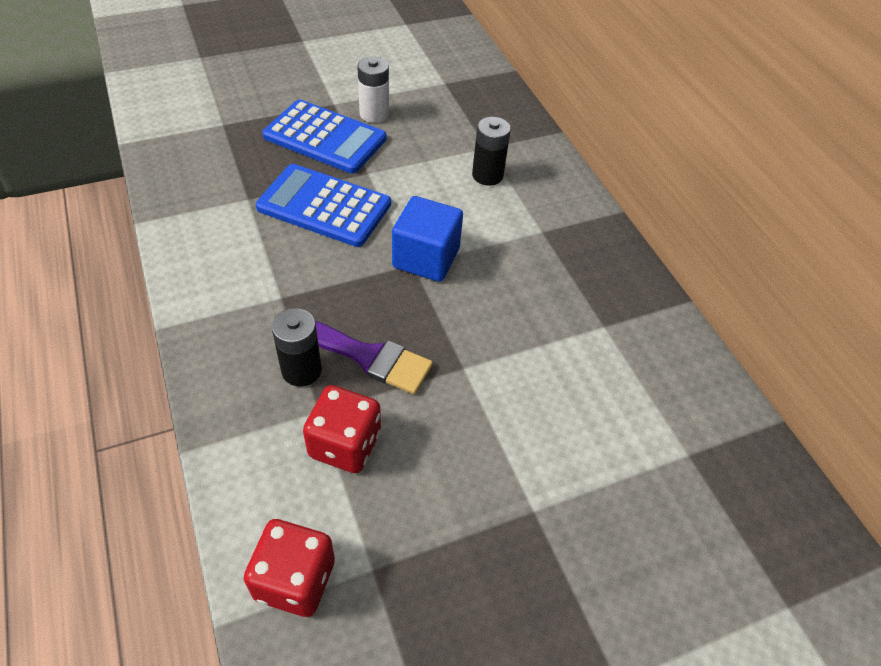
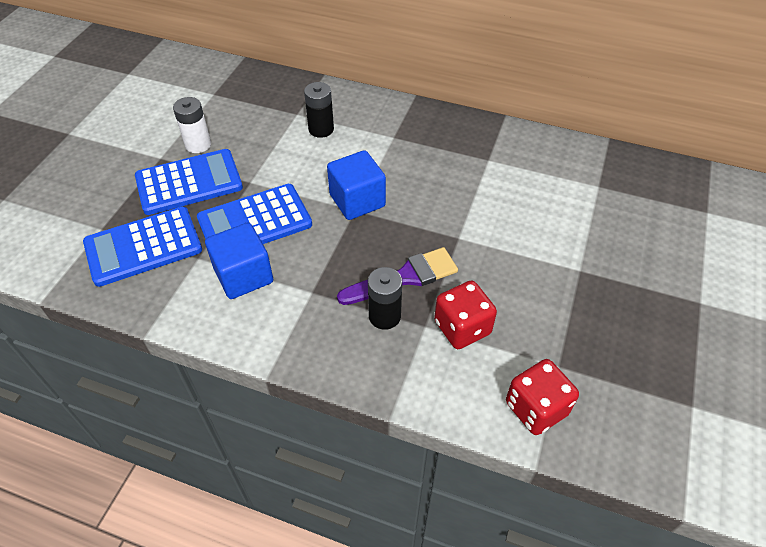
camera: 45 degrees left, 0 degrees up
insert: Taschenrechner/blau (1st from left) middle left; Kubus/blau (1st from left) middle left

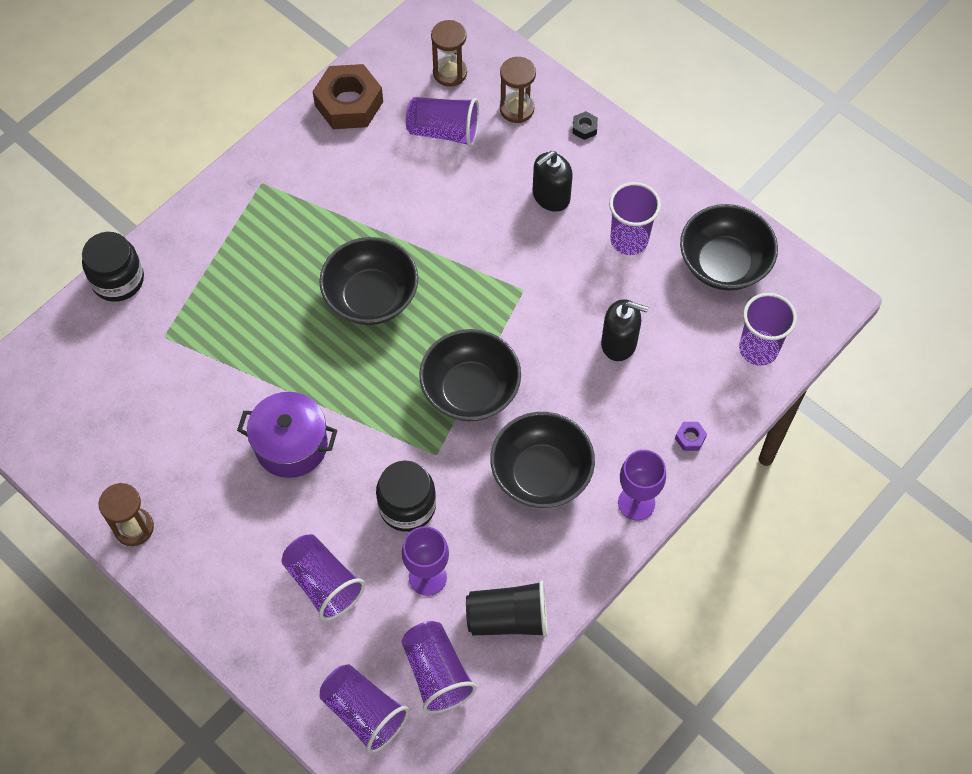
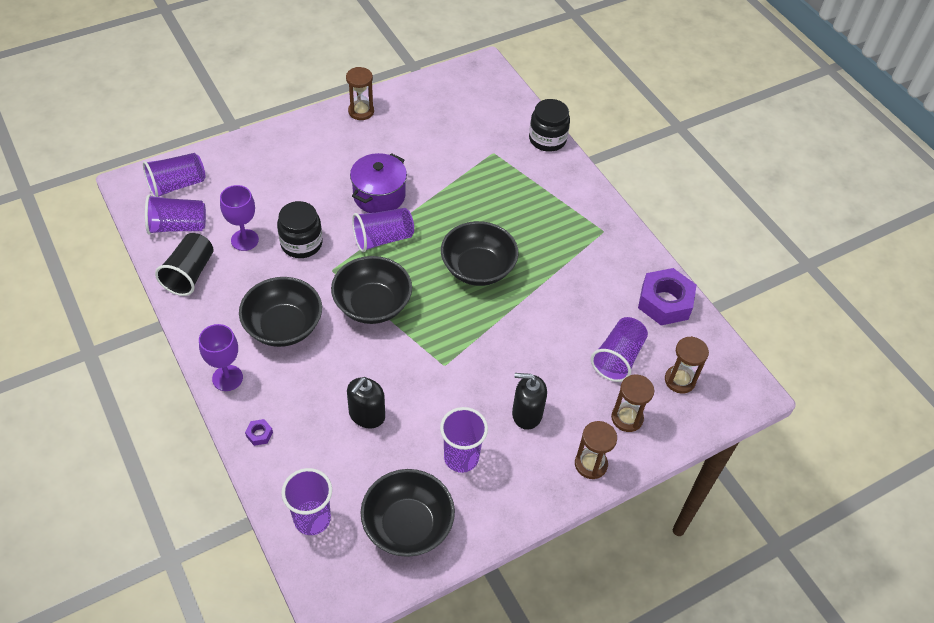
camera: 105 degrees right, 10 degrees down
move: Becher/lila (1st from left in the first image) bottom left to Becher/lila (4th from left) centre
replace: Sechskantmutter/schwarz top centre to Sanduhr/braun (2nd from left) bottom centre
recolor: Sechskantmutter/braun top centre to Sechskantmutter/lila (2nd from left) middle right
rotate: Seifenspender/schwarz (1st from left in the first image) top centre = centre 60 degrees counterclockwise

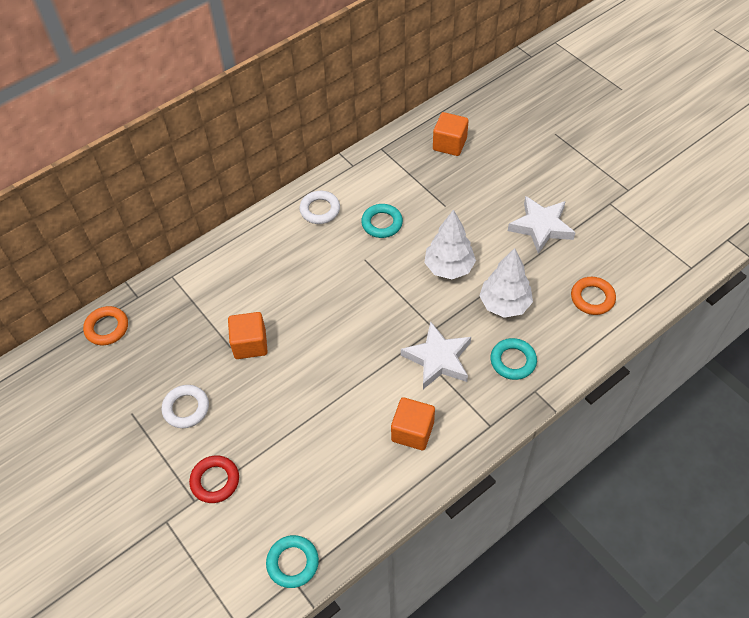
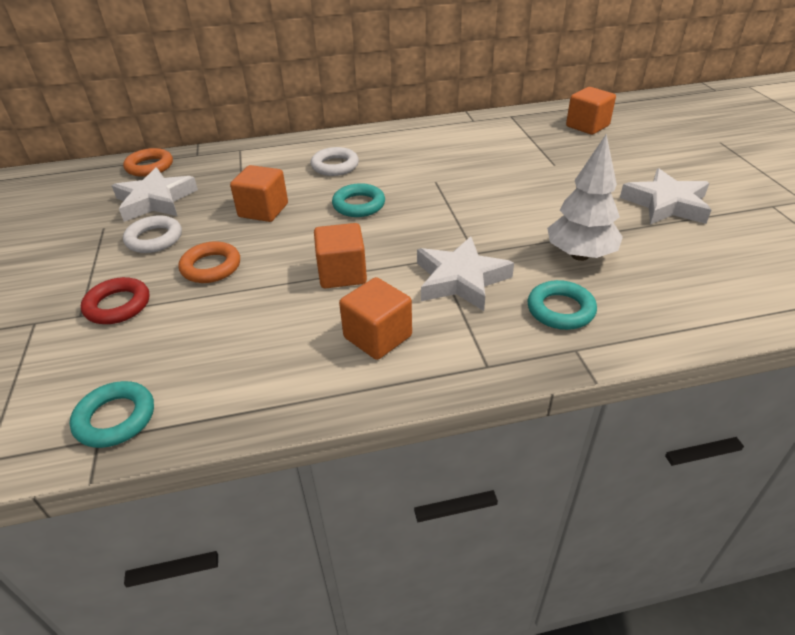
camera: 25 degrees right, 15 degrees down
delete: Baum/weiß (1st from left) centre
insert: Stern/weiß (1st from left) top left; Kubus/orange (2nd from left) centre
move: Ring/weiß (2nd from left) centre to top centre; Ring/türkis (2nd from left) centre to top centre; Ring/orange (2nd from left) middle right to middle left

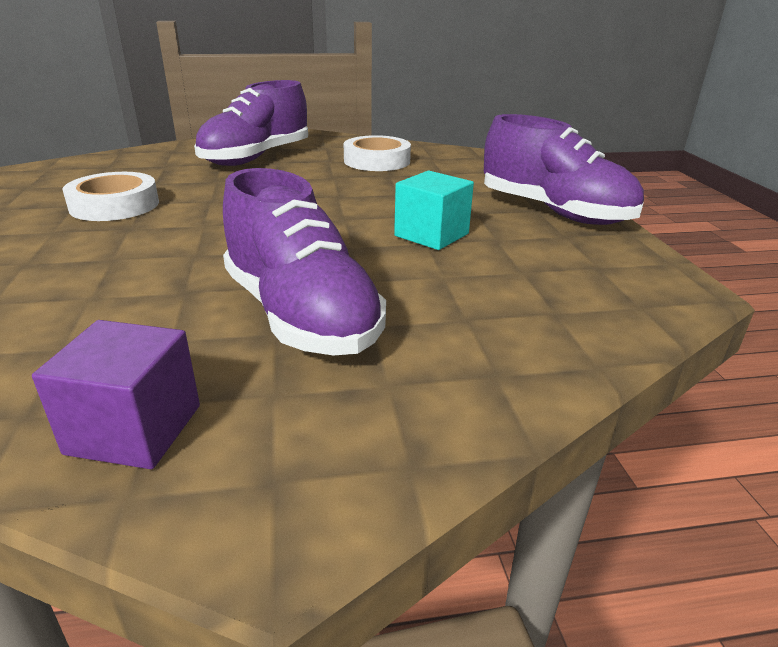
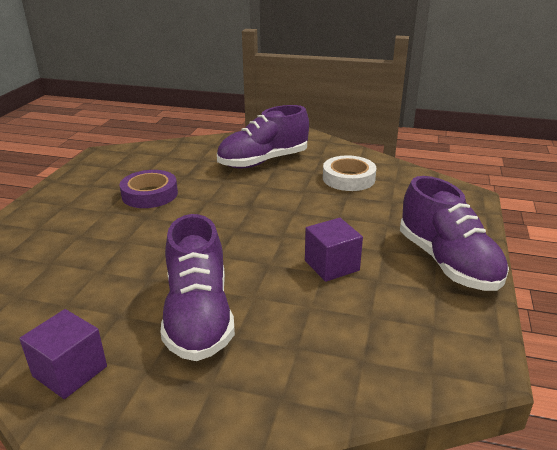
camera: 25 degrees right, 0 degrees up
recolor: Klebeband/weiß (1st from left) top left to Klebeband/lila middle left; Kubus/türkis top centre to Kubus/lila (2nd from left) centre

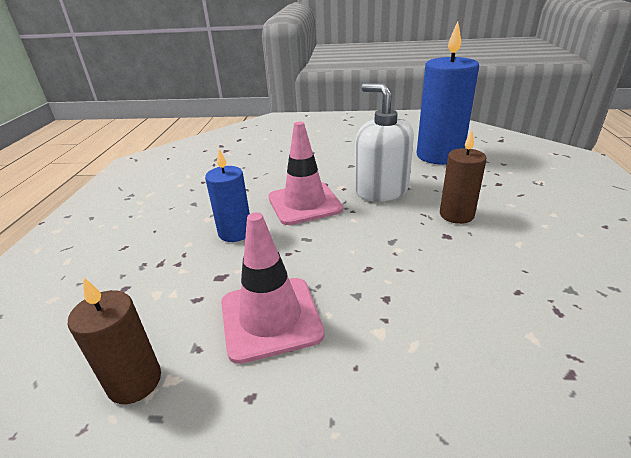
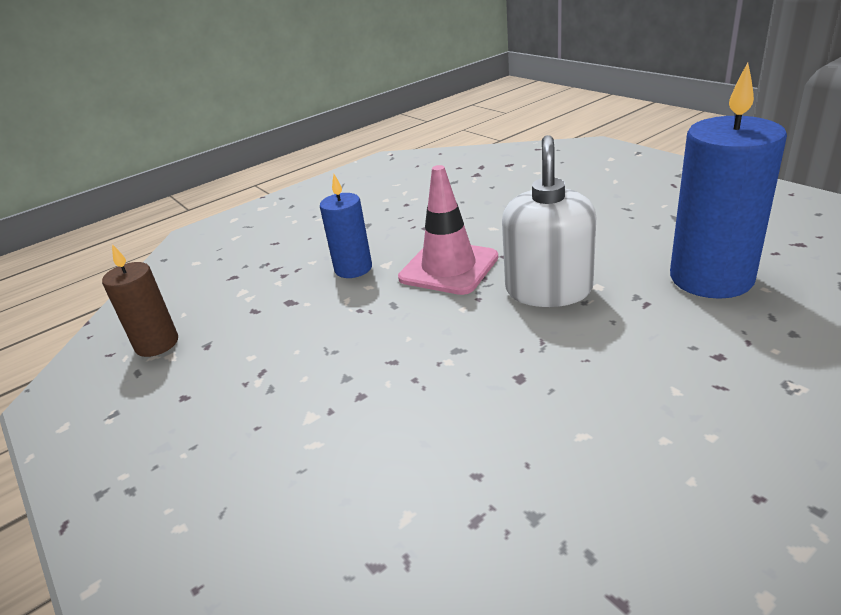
camera: 50 degrees right, 0 degrees up
delete: Leitkegel/rosa (1st from left) centre; Kerze/braun (2nd from left) middle right

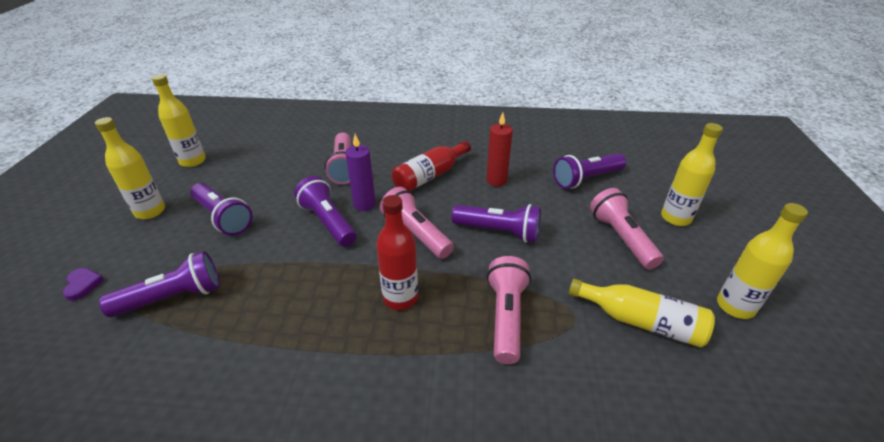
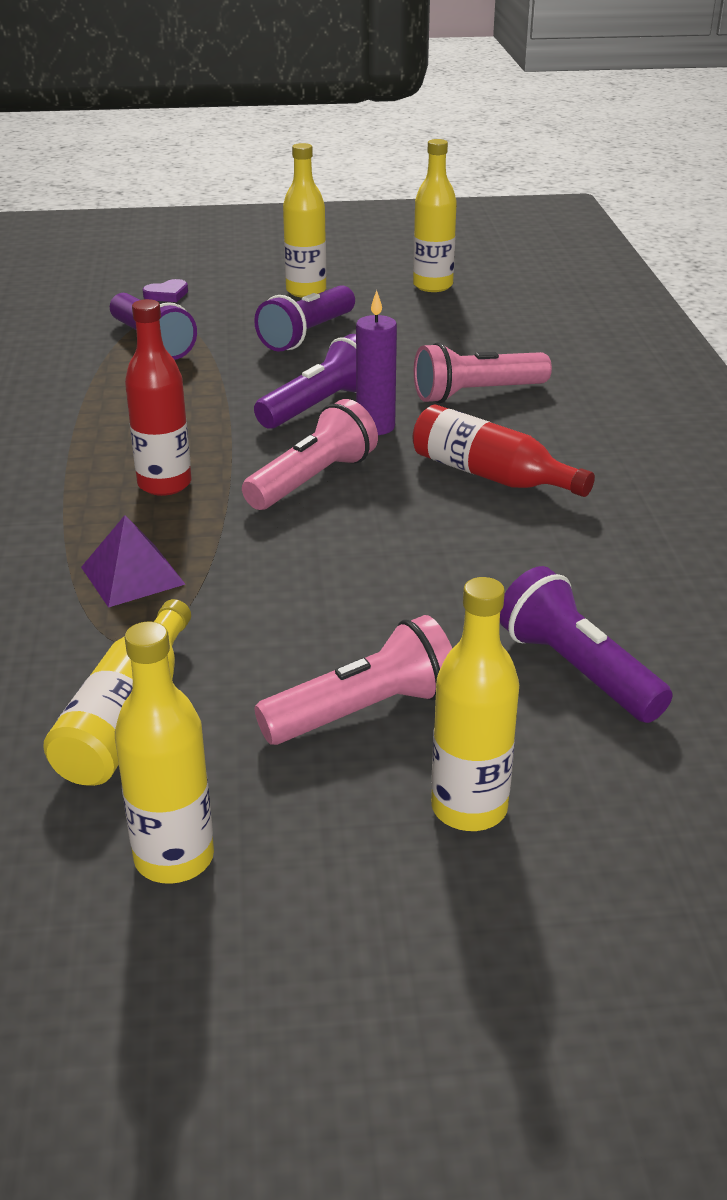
camera: 80 degrees right, 5 degrees down
delete: Taschenlampe/lila (4th from left) centre; Kerze/rot centre
replace: Taschenlampe/rosa (3rd from left) bottom centre to Pyramide/lila middle left

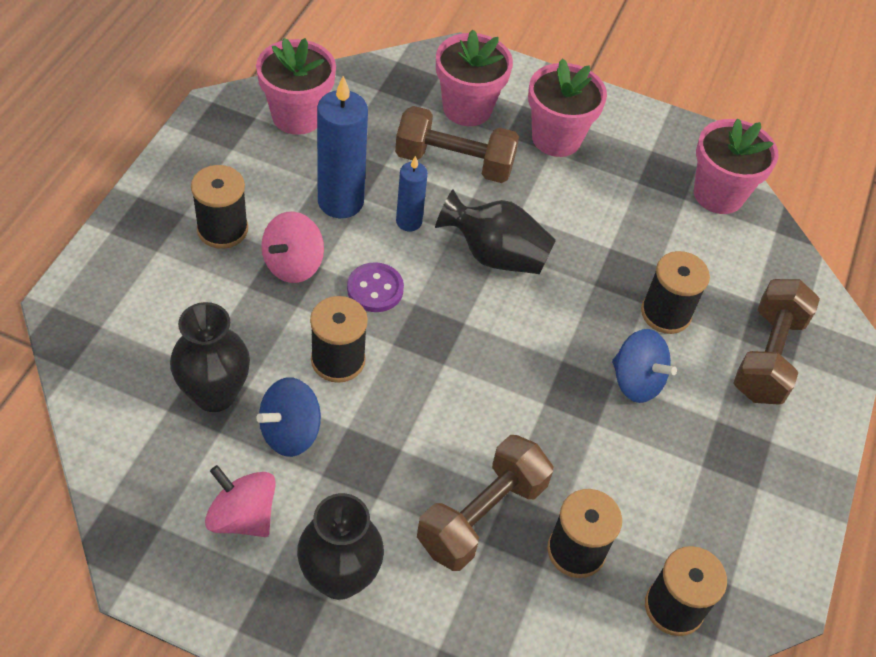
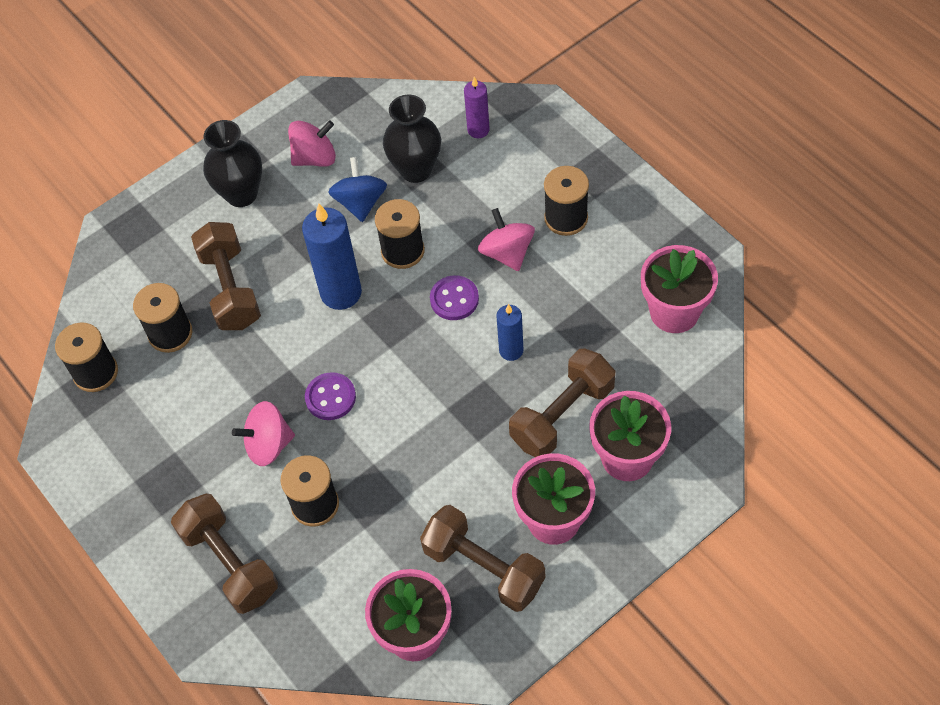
camera: 130 degrees right, 5 degrees up
delete: Vase/schwarz (3rd from left) centre
insert: Knopf/lila (1st from left) centre; Hantel/braun (3rd from left) bottom centre; Kerze/lila top centre
move: Kerze/blau (1st from left) top centre to centre
recolor: Kreisel/blau (2nd from left) middle right to Kreisel/rosa (1st from left) middle left

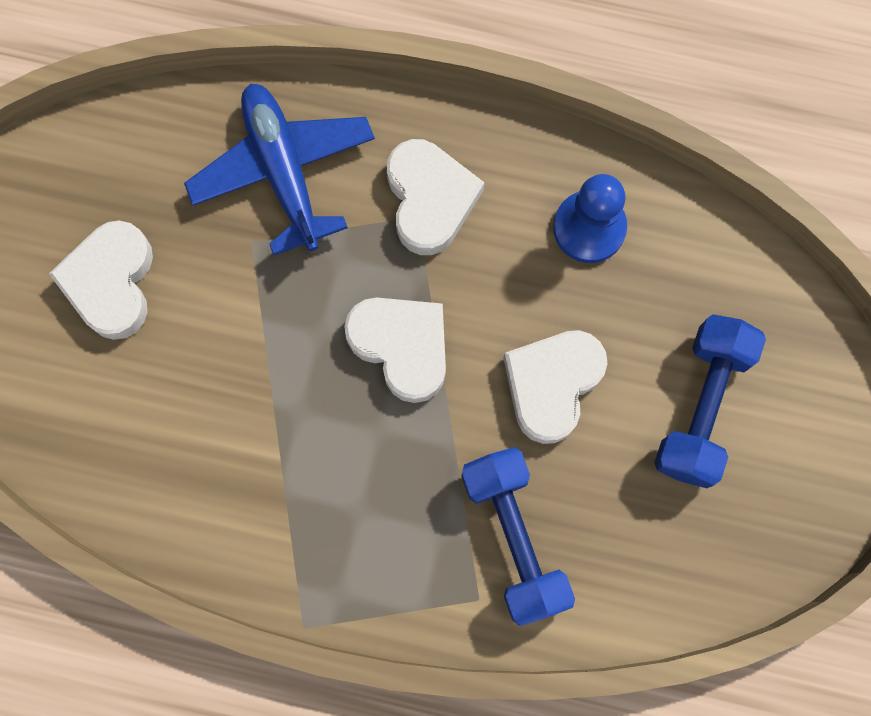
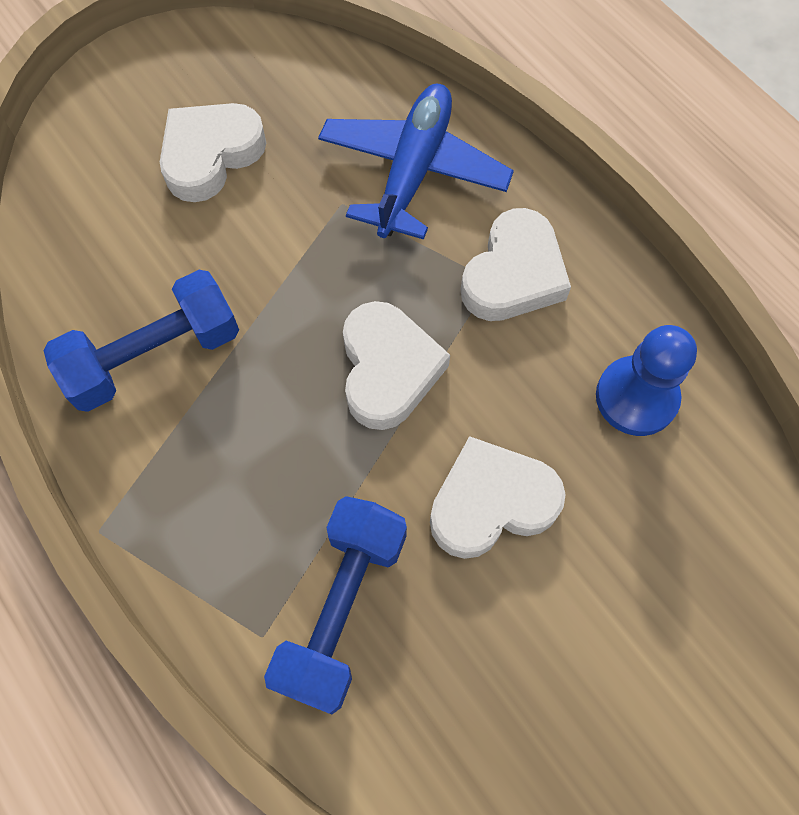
camera: 40 degrees right, 10 degrees down
move: Hantel/blau (2nd from left in the first image) middle right to Hantel/blau (1st from left) middle left

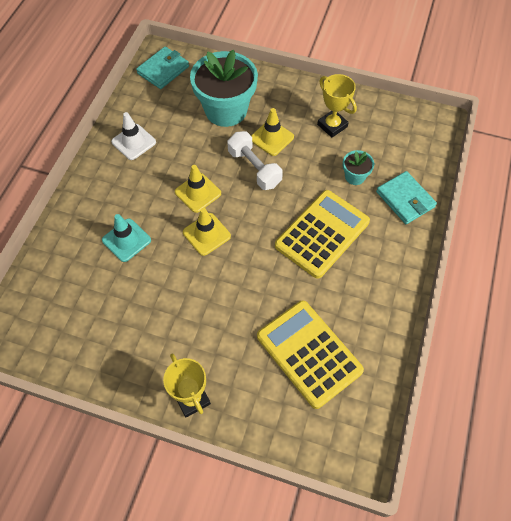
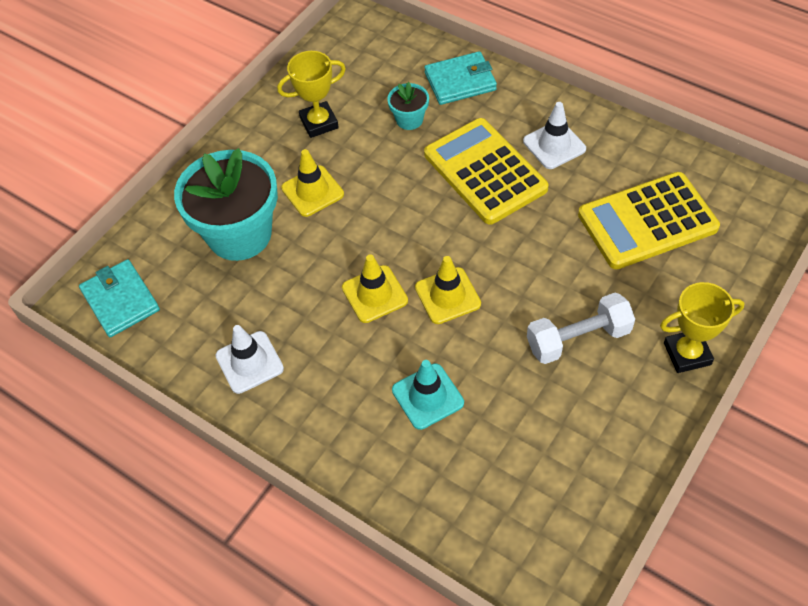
camera: 70 degrees left, 5 degrees down
insert: Leitkegel/weiß (2nd from left) top right
move: Hantel/weiß top centre to middle right

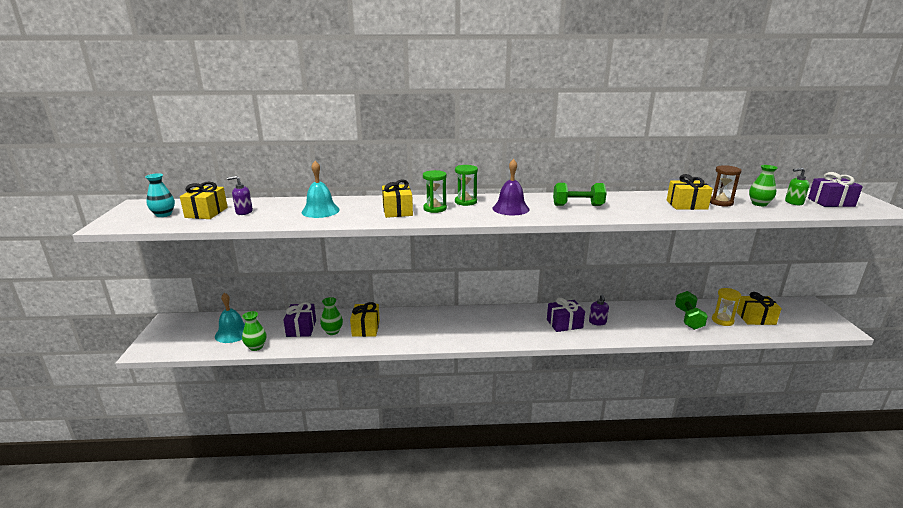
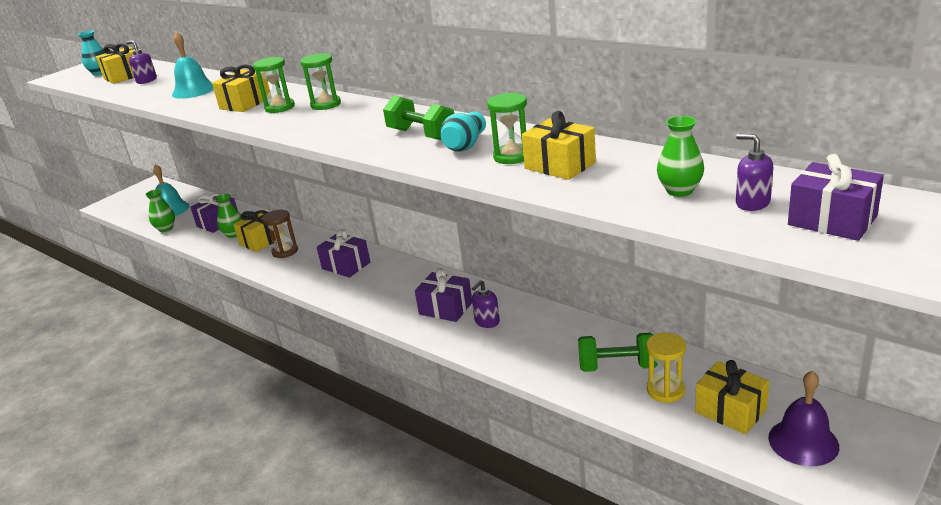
camera: 45 degrees right, 5 degrees up
insert: Geschenk/lila (2nd from left) centre; Vase/türkis (2nd from left) top centre; Sanduhr/grün (3rd from left) top centre
move: Glocke/lila centre to bottom right; Sanduhr/braun middle right to middle left
recolor: Seifenspender/grün middle right to Seifenspender/lila (3rd from left) middle right
rotate: Hantel/grün (2nd from left) middle right = bottom centre 45 degrees clockwise

